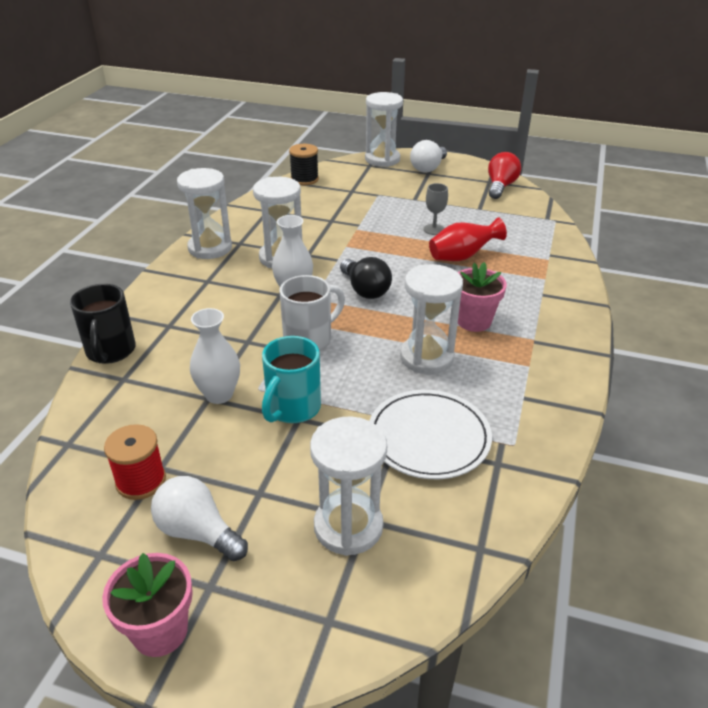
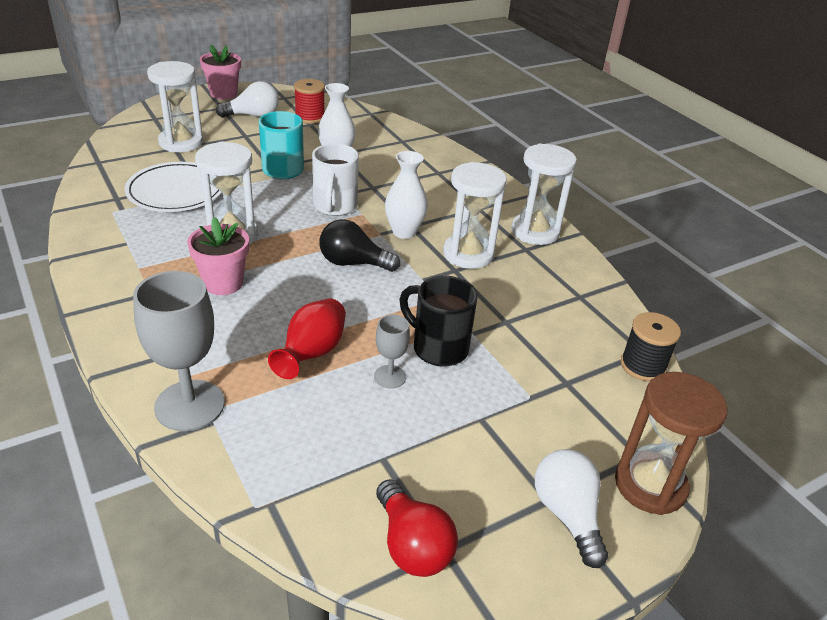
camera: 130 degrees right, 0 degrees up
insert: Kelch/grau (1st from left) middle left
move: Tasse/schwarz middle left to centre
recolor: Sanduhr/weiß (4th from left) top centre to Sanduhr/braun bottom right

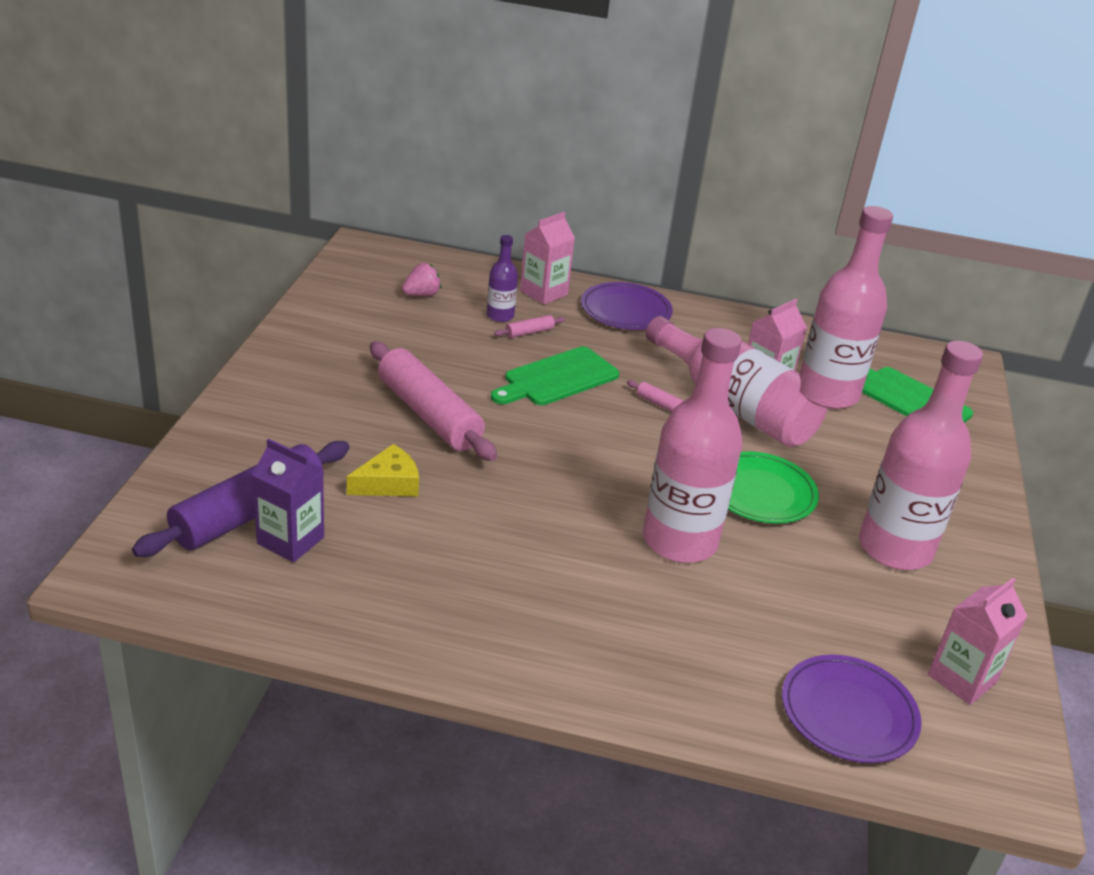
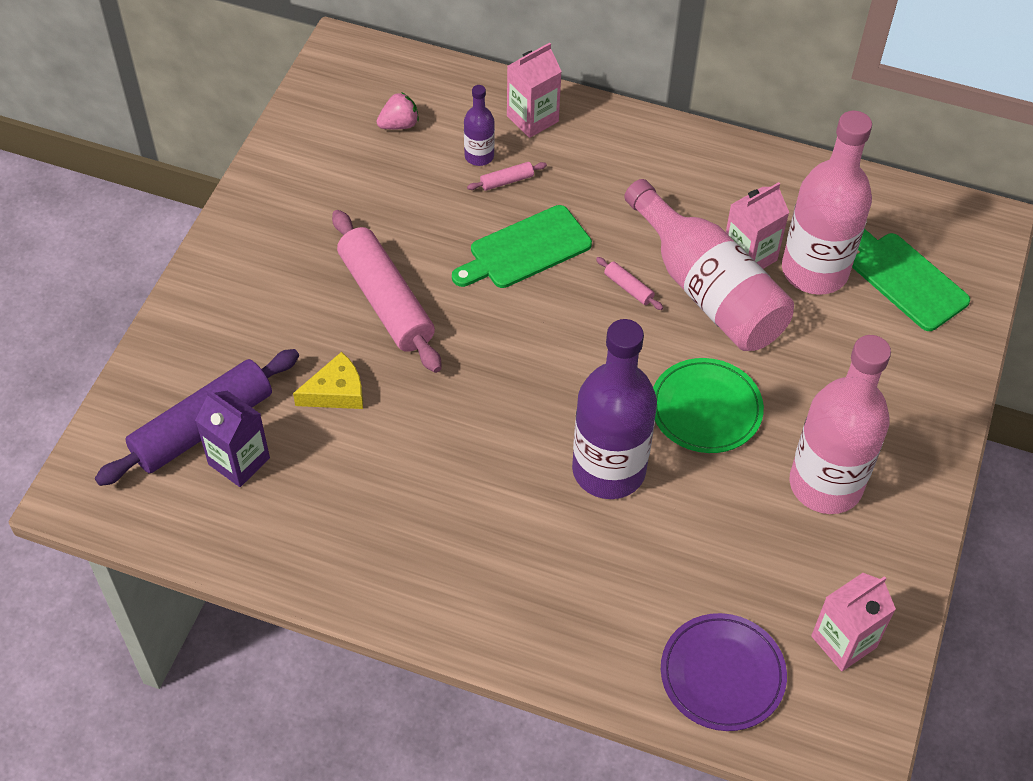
camera: 10 degrees right, 20 degrees up
delete: Teller/lila (1st from left) centre
recolor: Flasche/rosa (1st from left) centre to Flasche/lila (2nd from left) centre

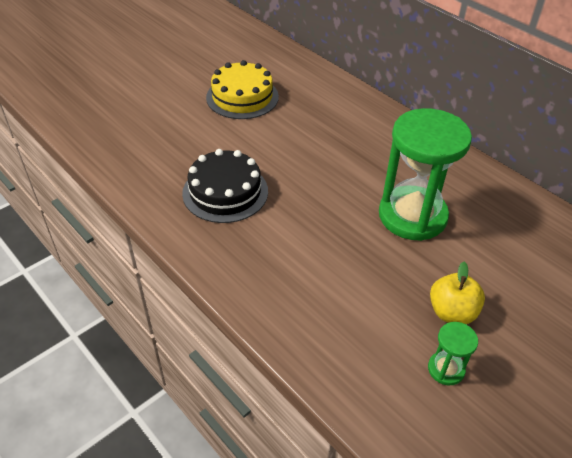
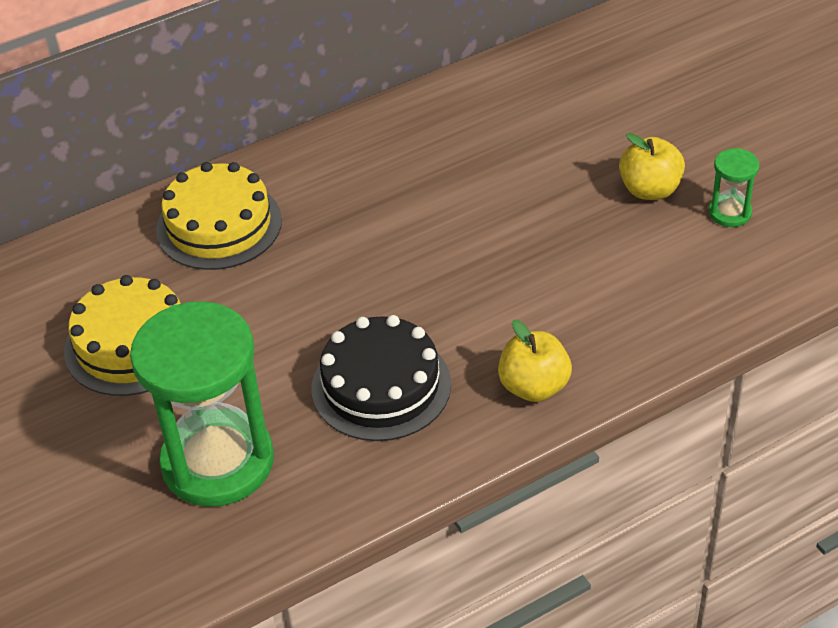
camera: 75 degrees left, 0 degrees up
insert: Kuchen/gelb (2nd from left) middle left; Apfel/gelb (1st from left) centre
move: Sanduhr/grün (1st from left) middle right to middle left

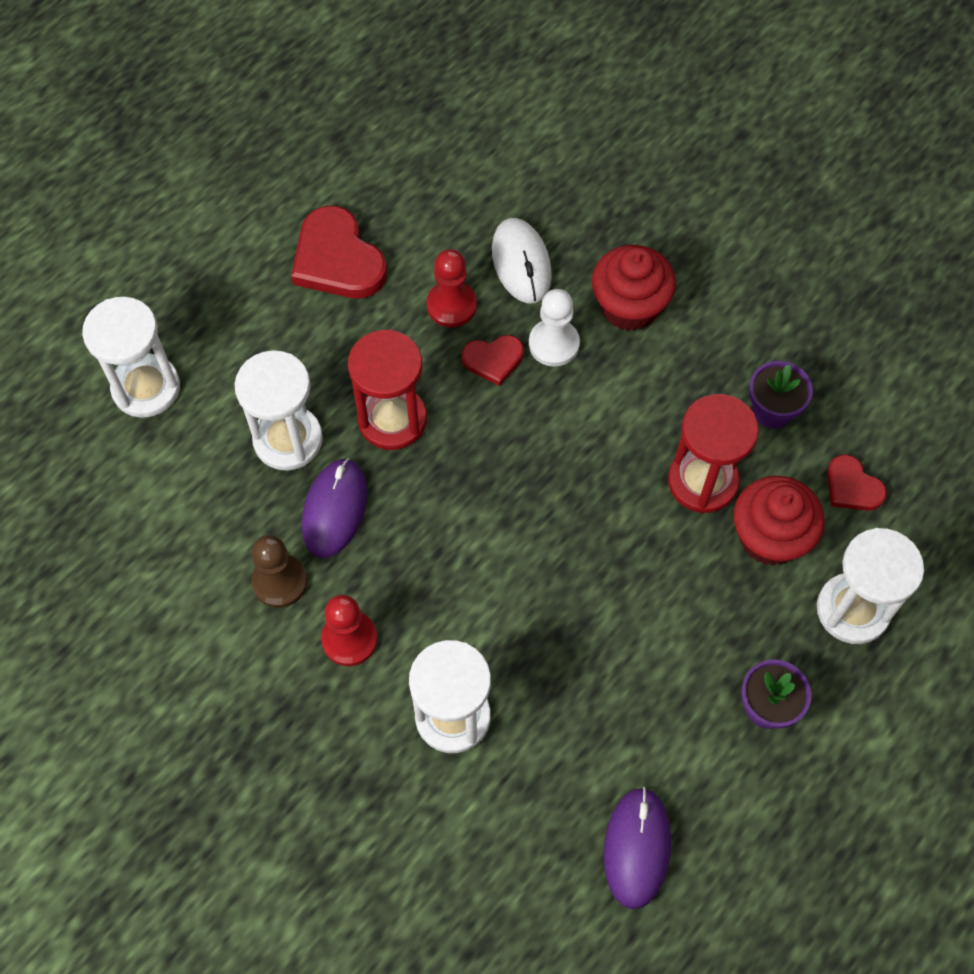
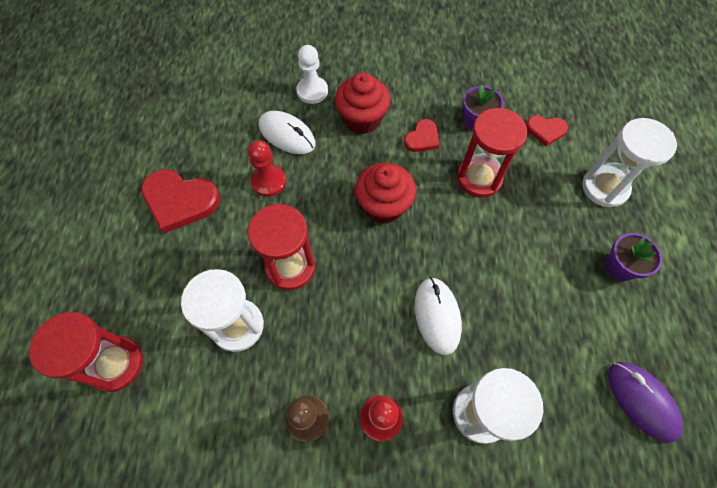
camera: 40 degrees left, 0 degrees up
delete: Computermaus/lila (1st from left) centre
insert: Computermaus/weiß (2nd from left) centre
move: Herz/rot (2nd from left) centre to top centre; Bauer/weiß centre to top centre; Muffin/rot (2nd from left) middle right to centre
recolor: Sanduhr/weiß (1st from left) middle left to Sanduhr/rot (1st from left) bottom left

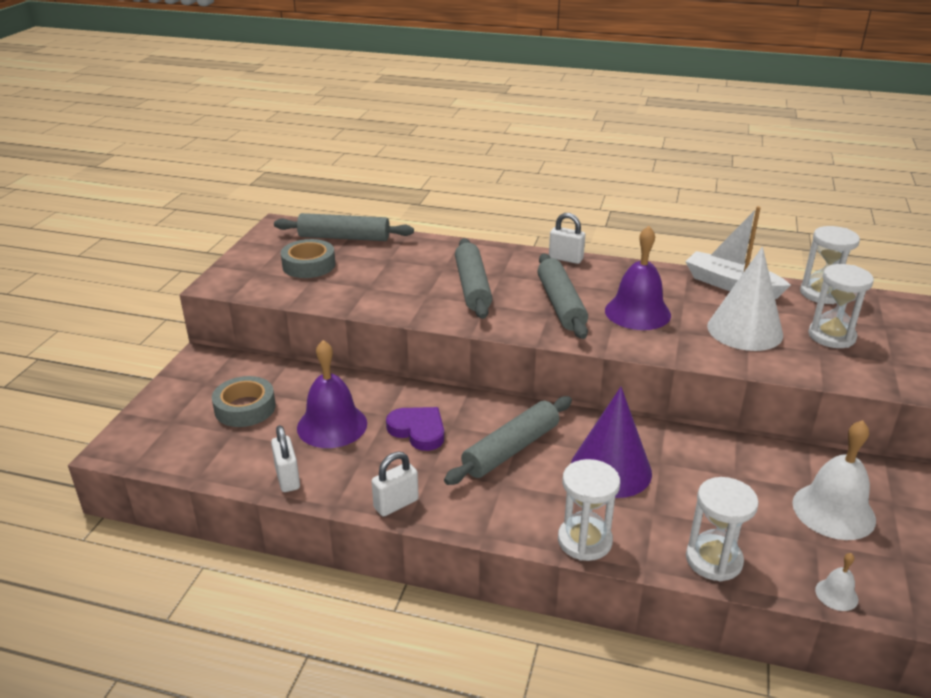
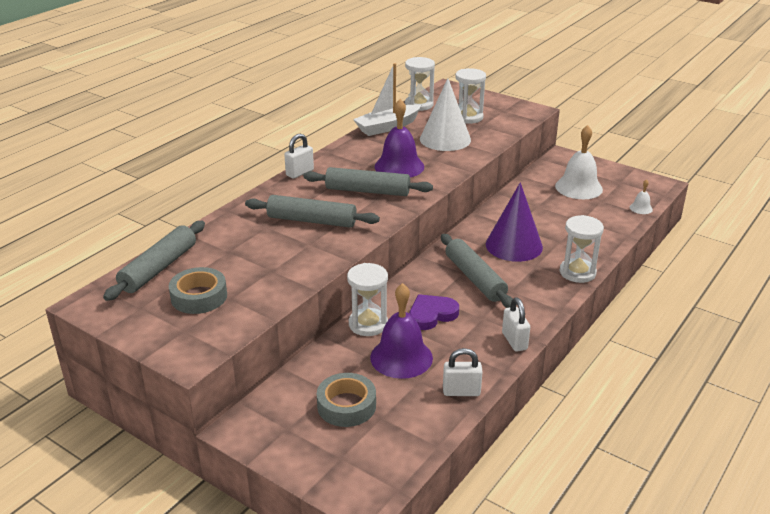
camera: 70 degrees left, 0 degrees up
move: Sanduhr/weiß (2nd from left in the first image) bottom right to Sanduhr/weiß (1st from left) centre

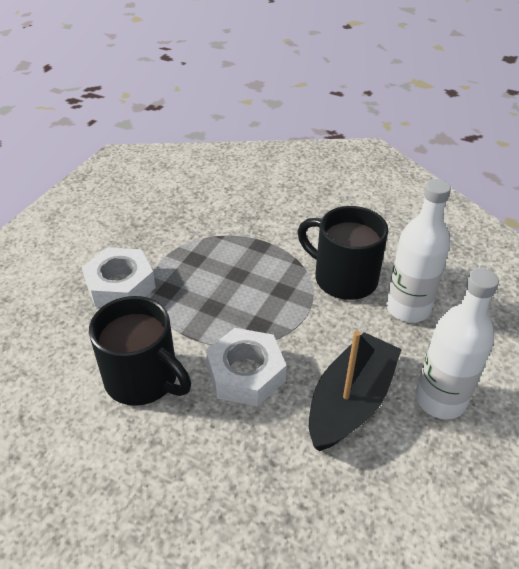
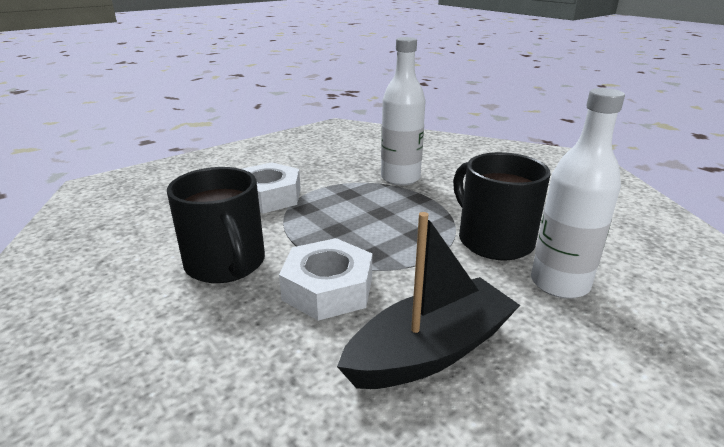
camera: 25 degrees right, 15 degrees down
move: Flasche/weiß (2nd from left in the first image) middle right to Flasche/weiß (1st from left) top centre

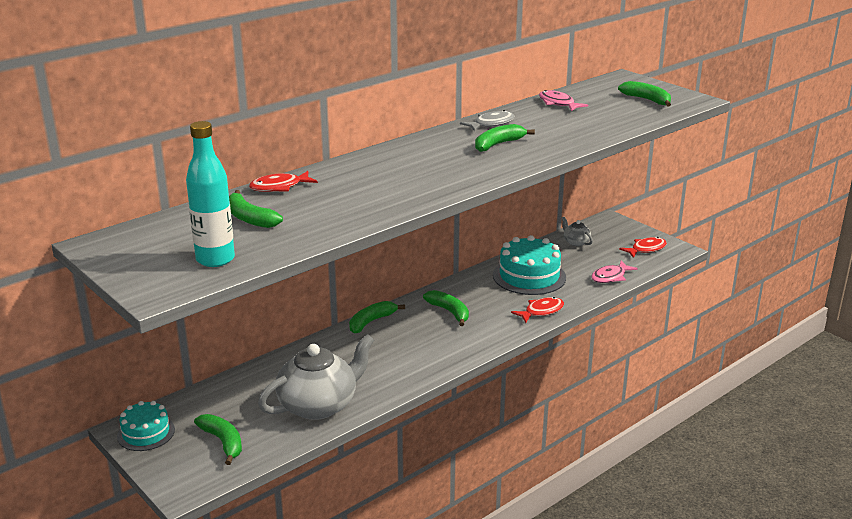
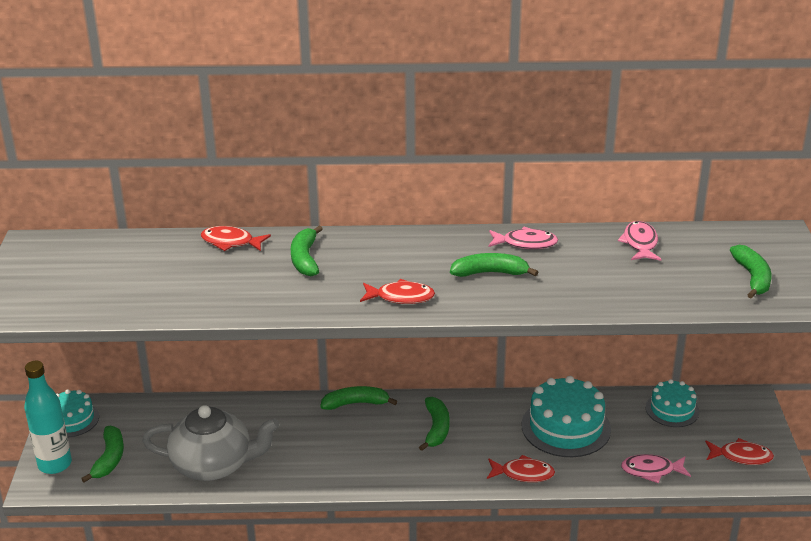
camera: 40 degrees right, 5 degrees up
insert: Fisch/rot (2nd from left) centre
move: Flasche/türkis middle left to bottom left; Banane/grün (2nd from left) middle left to centre
replace: Teekanne/grau (2nd from left) middle right to Kuchen/türkis (3rd from left) bottom right
recolor: Fisch/grau top centre to Fisch/rosa (1st from left) centre

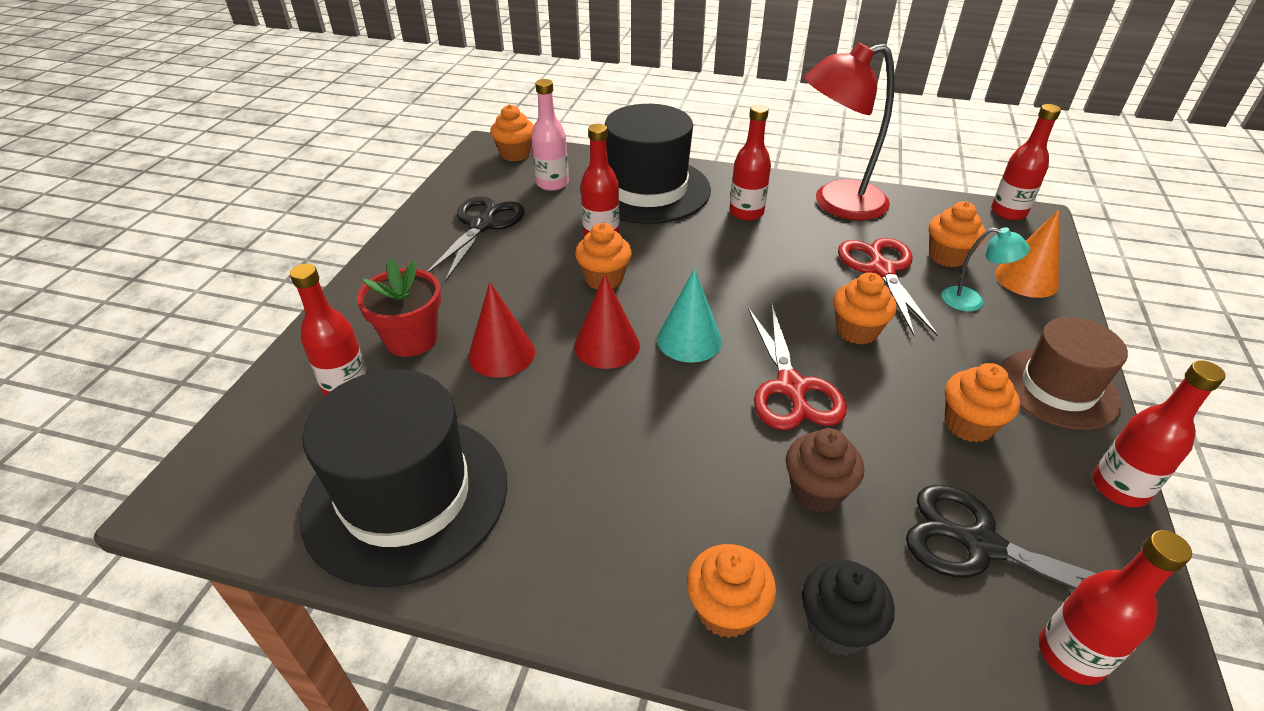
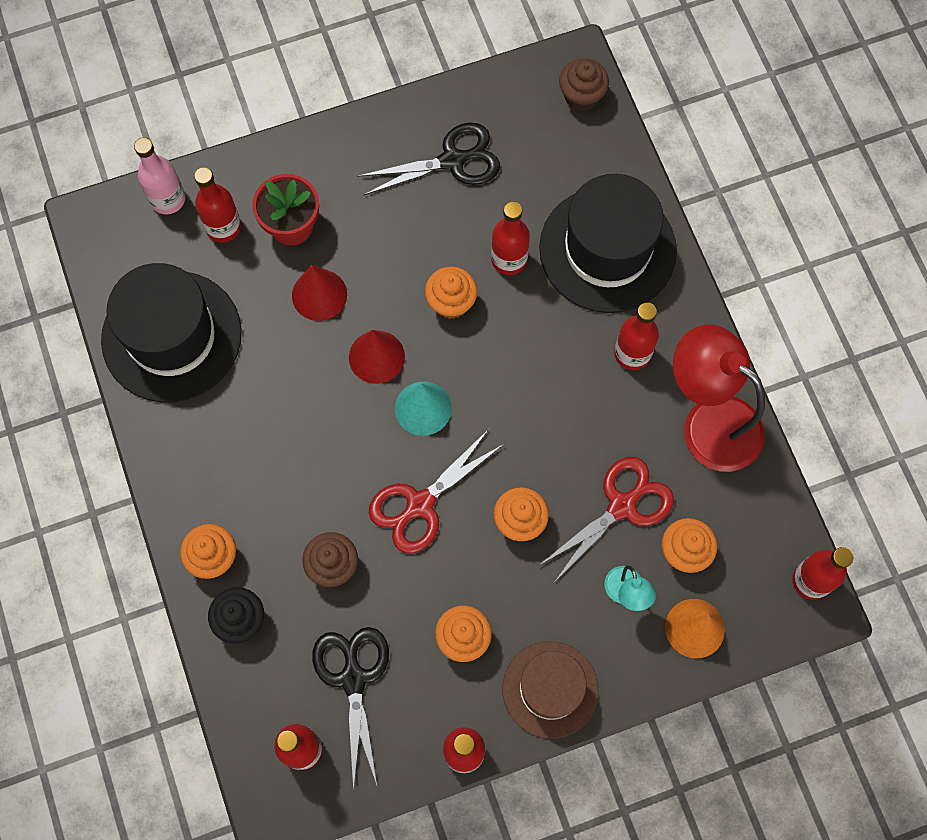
camera: 55 degrees right, 30 degrees up
move: Flasche/rosa top centre to top left
recolor: Muffin/orange (1st from left) top centre to Muffin/braun (2nd from left) top centre

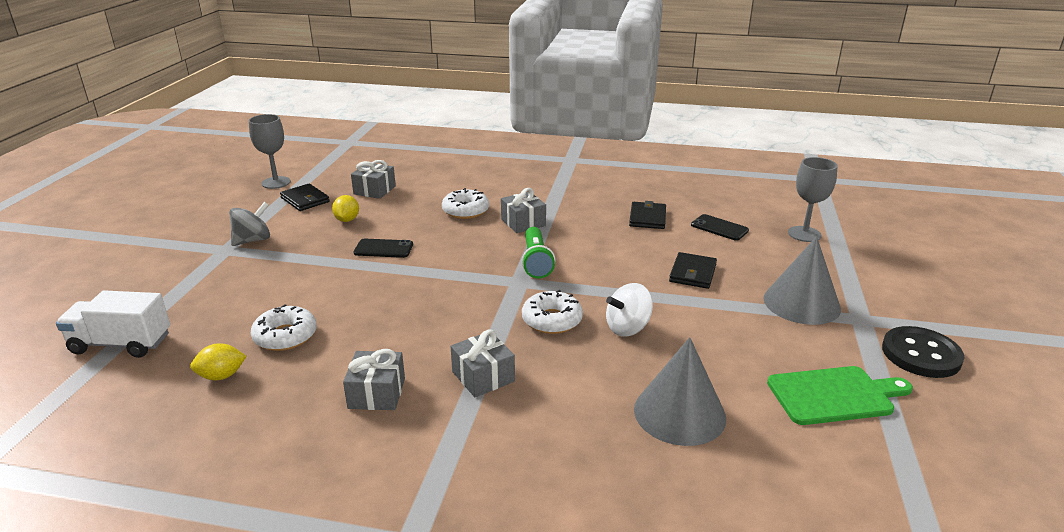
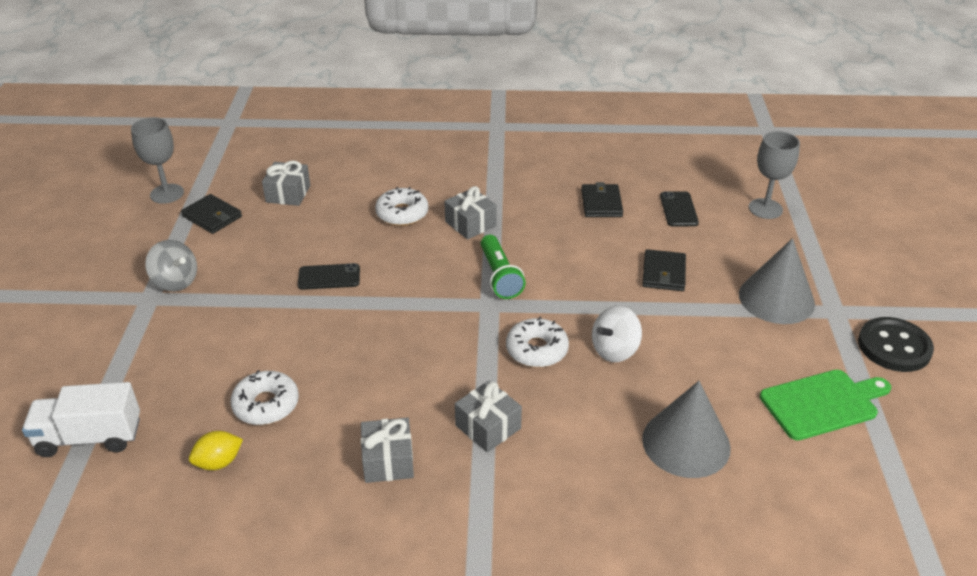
camera: 10 degrees left, 10 degrees up
delete: Zitrone/gelb (2nd from left) middle left
rotate: Kreisel/grau middle left = middle left 90 degrees clockwise; Handy/schwarz (2nd from left) middle right = middle right 60 degrees clockwise

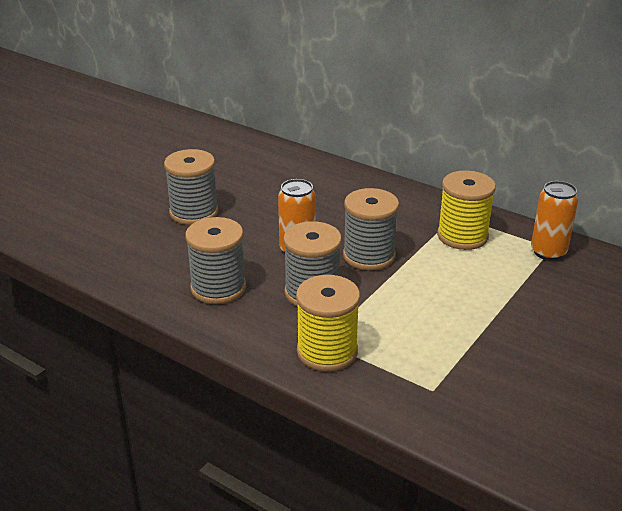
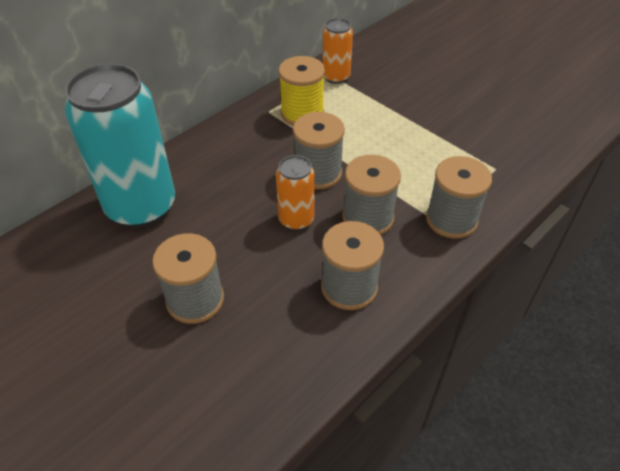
camera: 80 degrees left, 15 degrees up
insert: Dose/türkis top left
recolor: Garnrolle/gelb (1st from left) centre to Garnrolle/grau (5th from left) middle right

